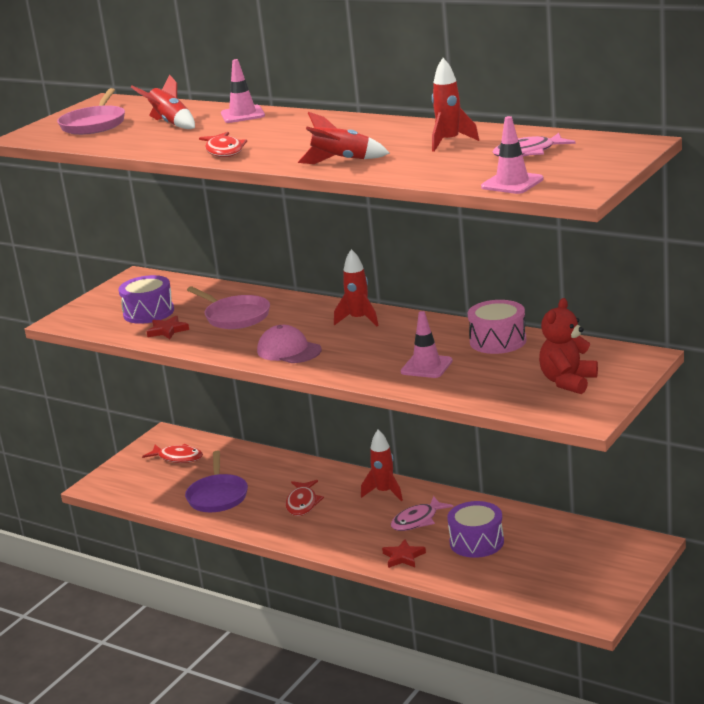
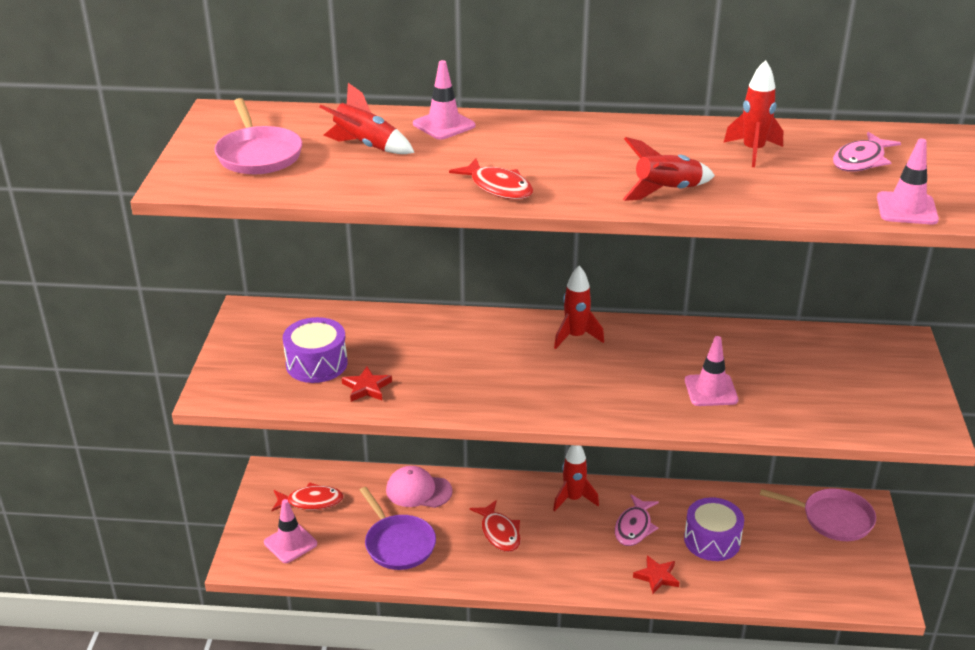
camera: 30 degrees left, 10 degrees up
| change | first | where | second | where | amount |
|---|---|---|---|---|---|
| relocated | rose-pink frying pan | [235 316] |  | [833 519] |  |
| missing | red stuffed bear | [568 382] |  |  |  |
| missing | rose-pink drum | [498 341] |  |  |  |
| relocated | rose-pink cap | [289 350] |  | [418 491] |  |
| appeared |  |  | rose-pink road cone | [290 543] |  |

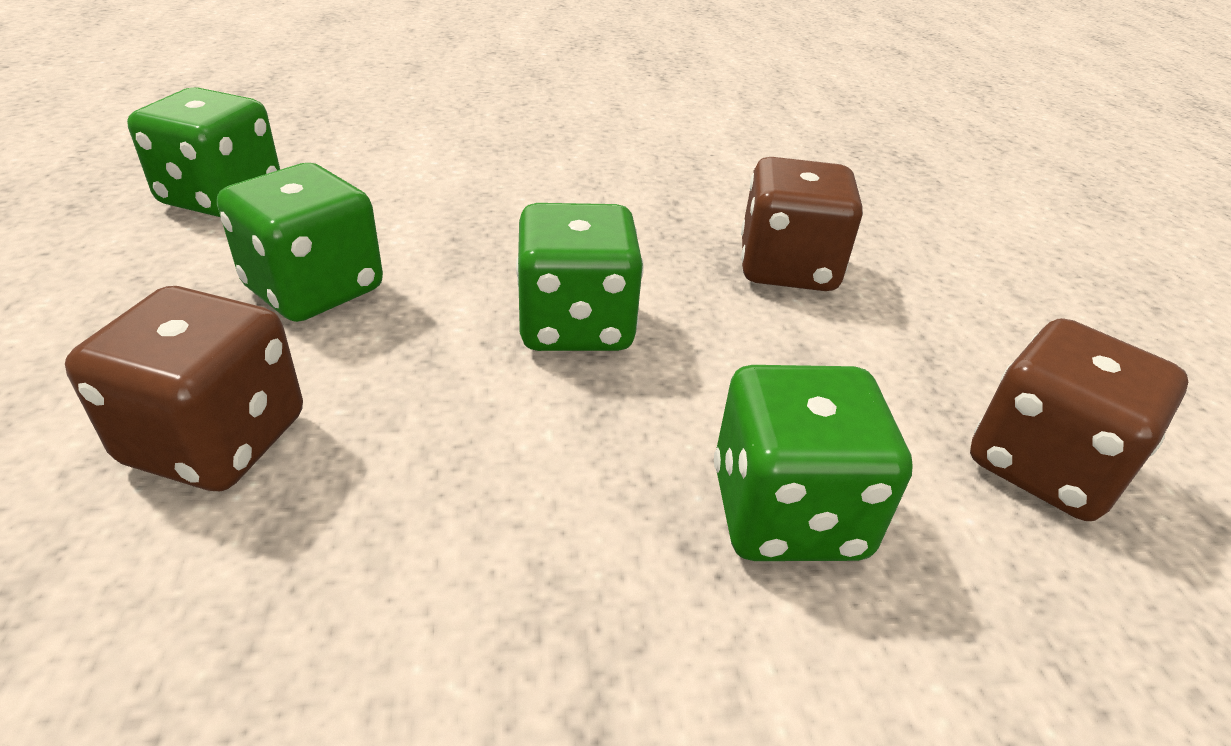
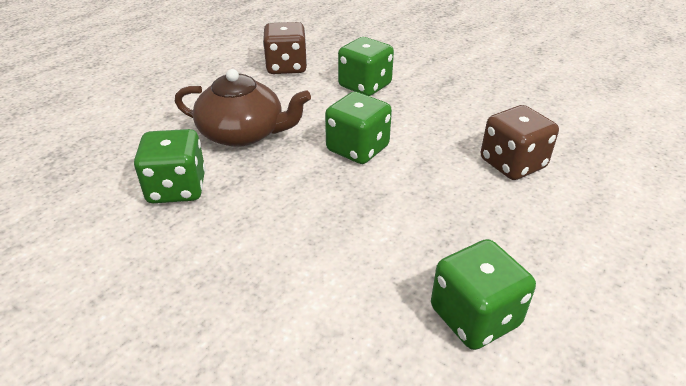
camera: 135 degrees left, 0 degrees up
| change | first | where | second | where | amount |
|---|---|---|---|---|---|
| exchanged | russet die | [787 268] | russet tea pot | [243 133] |  |
| relocated | emerald die | [314 289] |  | [177 188] |  |

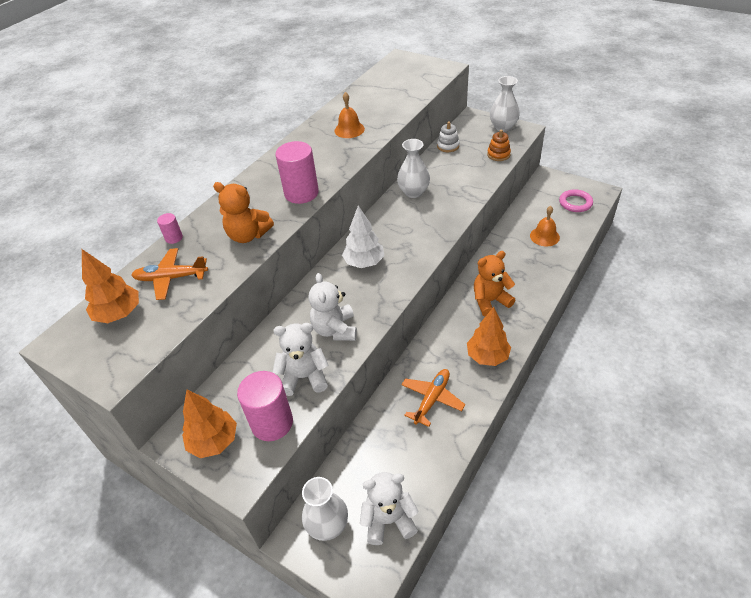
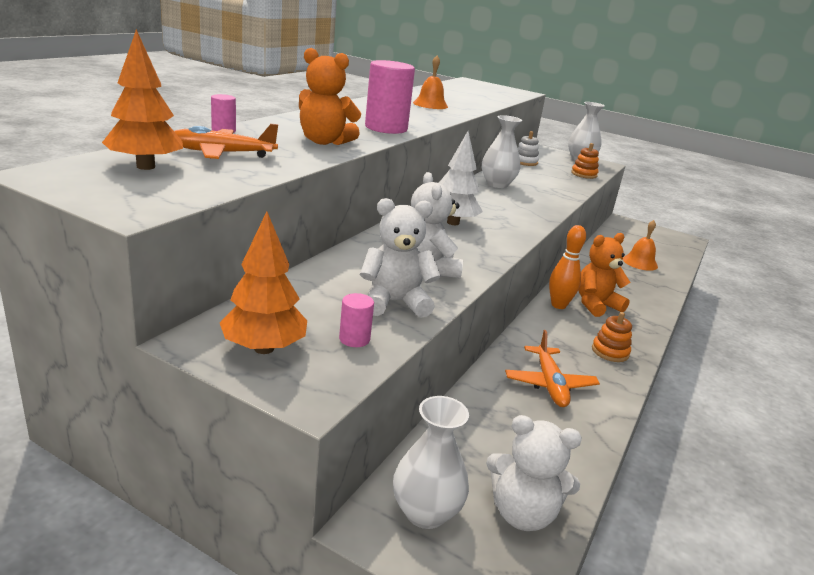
camera: 10 degrees left, 20 degrees down
| change | first | where | second | where | amount |
|---|---|---|---|---|---|
| missing | rose-pink torus | [575 203] |  |  |  |
| exchanged | orange fir tree | [487 356] | orange ring stacker | [610 352] |  |
| spun | orange aeroplane | [432 399] |  | [549 384] | 150 degrees clockwise |
| size | rose-pink solid cylinder | [272 423] |  | [354 339] | x0.48 |
| spun | snow-white stuffed bear | [388 520] |  | [522 513] | 150 degrees counterclockwise |
| appeared |  |  | orange skittle | [558 305] |  |

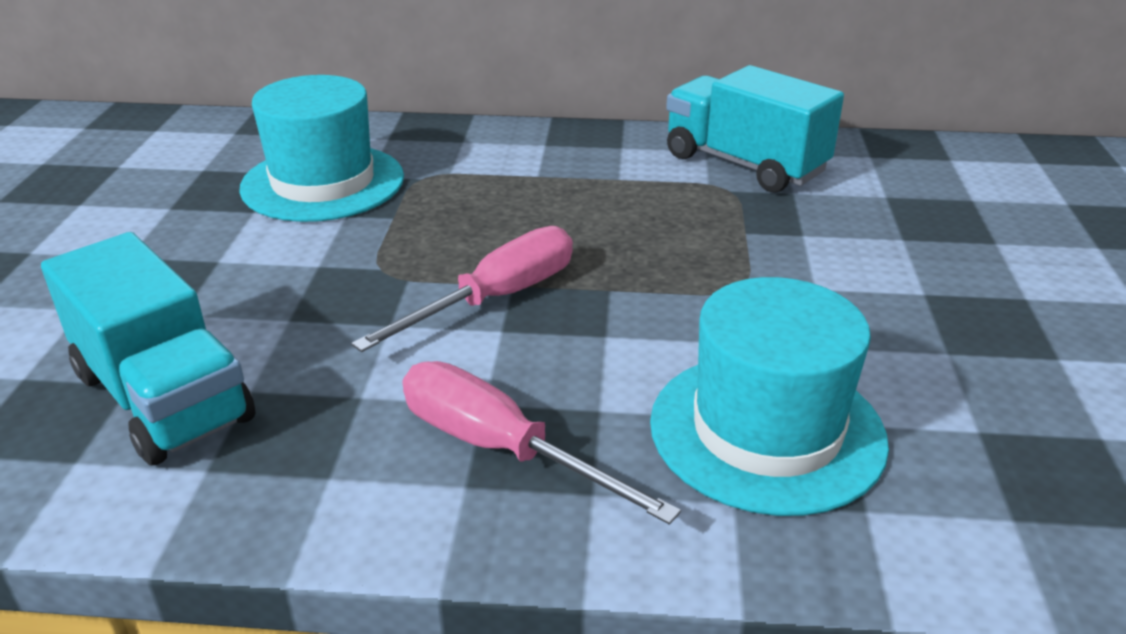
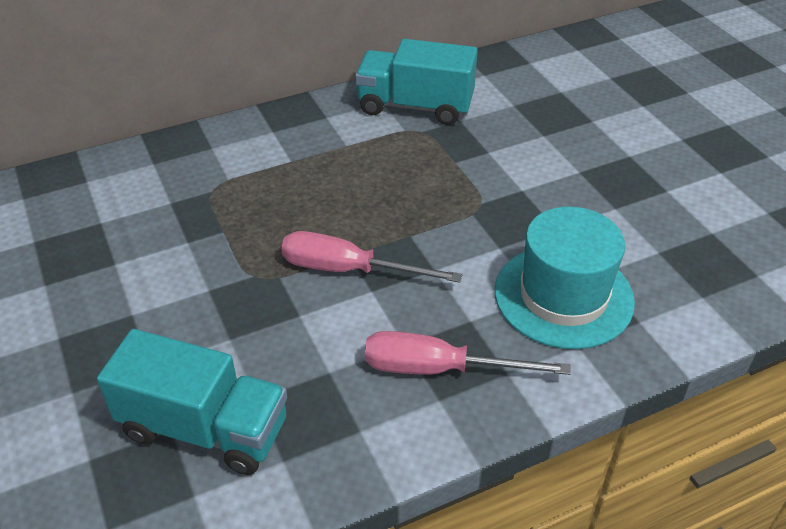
camera: 30 degrees left, 10 degrees up
| change | first | where | second | where | amount |
|---|---|---|---|---|---|
| missing | turquoise tall hat | [323 183] |  |  |  |
| spun | rose-pink screwdriver | [495 299] |  | [348 270] | 90 degrees counterclockwise |

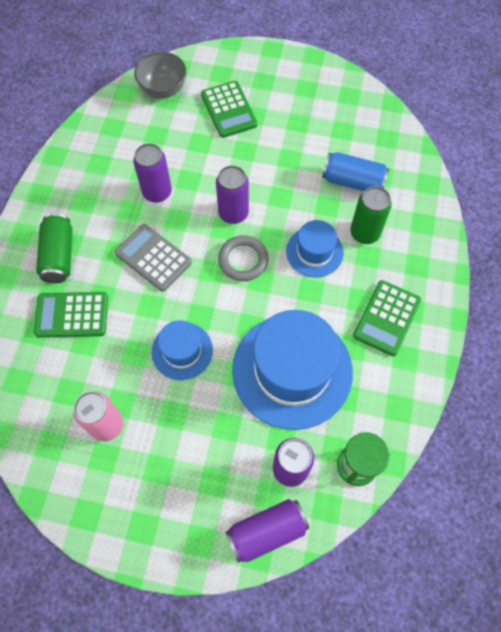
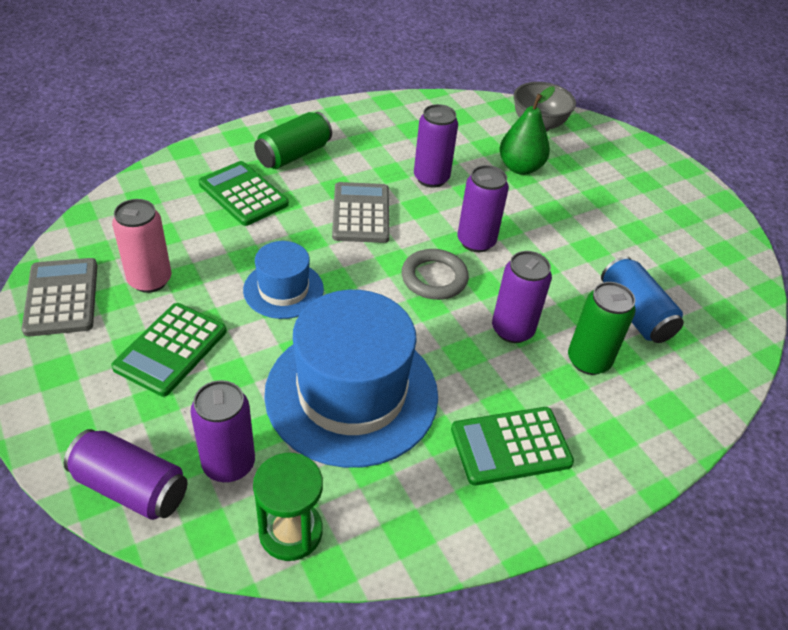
camera: 45 degrees right, 20 degrees down
| change | first | where | second | where | amount |
|---|---|---|---|---|---|
| relocated | emerald adding machine | [228 110] |  | [171 349] |  |
| exchanged | cobalt tall hat | [314 252] | purple tin | [512 330] |  |
| appeared |  |  | emerald pear | [520 167] |  |
| appeared |  |  | grey adding machine | [62 297] |  |

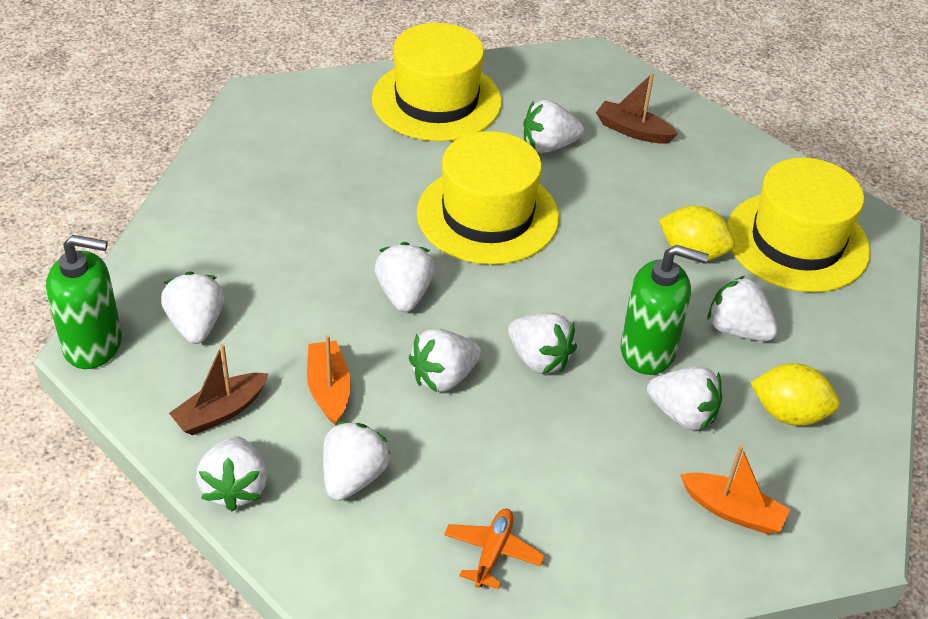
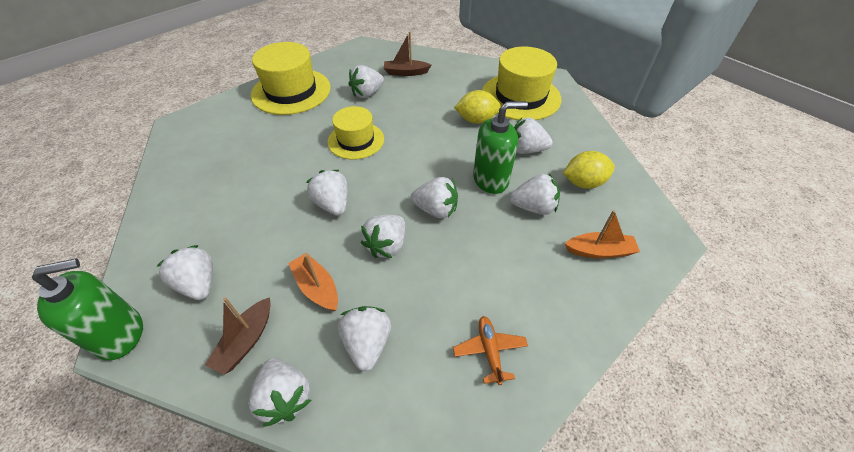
camera: 25 degrees left, 5 degrees up
| change | first | where | second | where | amount |
|---|---|---|---|---|---|
| size | bright yellow tall hat | [487 215] |  | [356 140] | x0.64 |

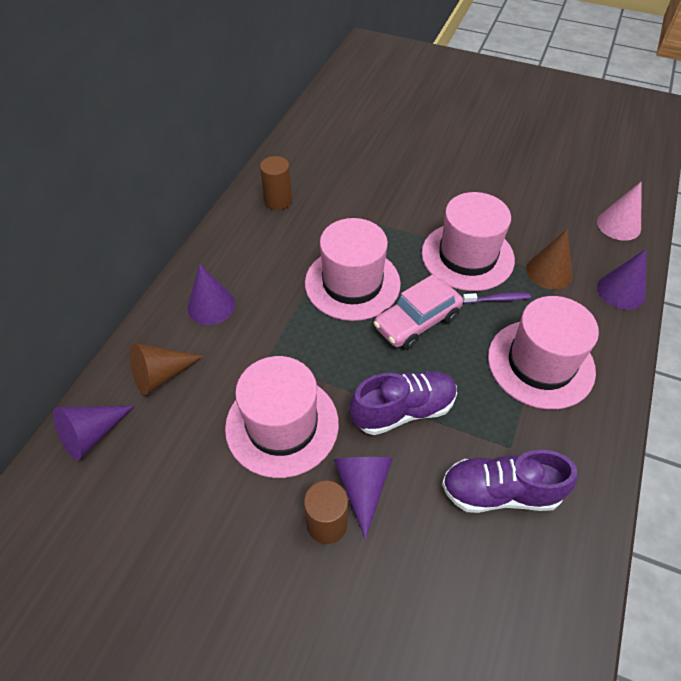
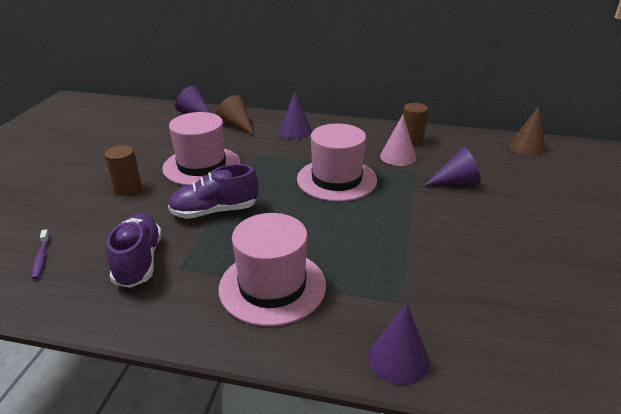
camera: 80 degrees right, 20 degrees down
| change | first | where | second | where | amount |
|---|---|---|---|---|---|
| relocated | rose-pink cone shape | [618 225] |  | [398 157] |  |
| missing | rose-pink tall hat | [467 256] |  |  |  |
| relocated | russet cone shape | [549 272] |  | [527 147] |  |
| missing | rose-pink toy car | [417 322] |  |  |  |
| relocated | purple tooth brush | [498 299] |  | [41 258] |  |
| spun | purple lace-up shoe | [403 410] |  | [215 211] | 105 degrees clockwise |
| relocated | purple cone shape | [362 487] |  | [456 182] |  |

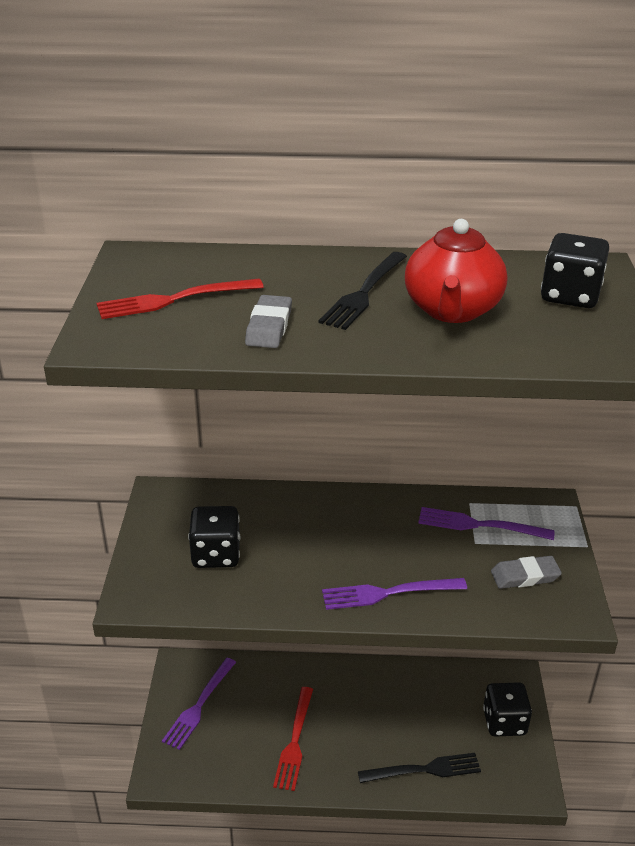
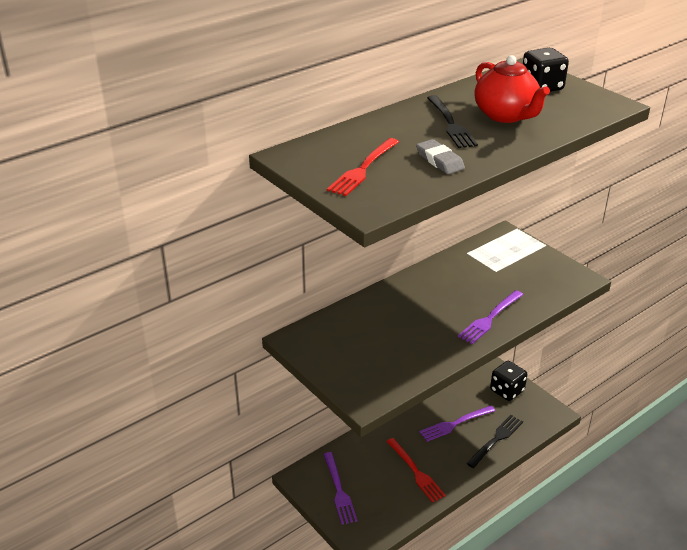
camera: 40 degrees left, 0 degrees up
| change | first | where | second | where | amount |
|---|---|---|---|---|---|
| missing | ebony die | [216 554] |  |  |  |
| relocated | purple fork | [479 525] |  | [455 424] |  |
| missing | grey gum eraser | [525 576] |  |  |  |

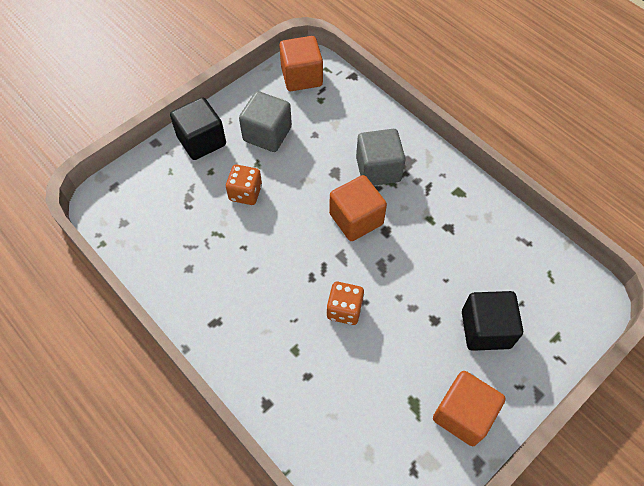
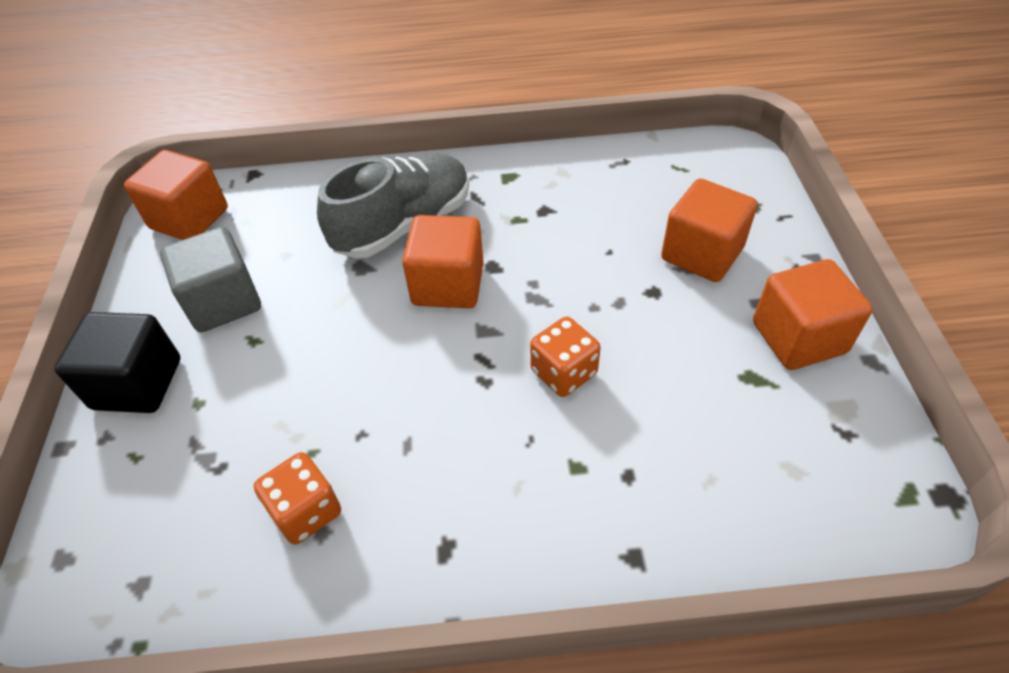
camera: 50 degrees left, 10 degrees down
| change | first | where | second | where | amount |
|---|---|---|---|---|---|
| exchanged | grey cube | [378 169] | grey lace-up shoe | [404 225] |  |
| relocated | orange die | [245 193] |  | [306 511] |  |
| colour | ebony cube | [485 329] | orange cube | [702 254] |  |

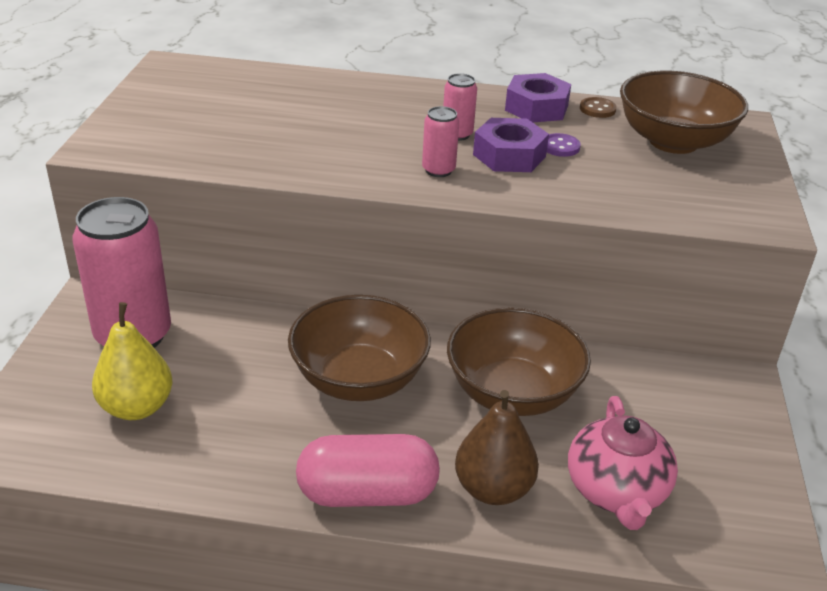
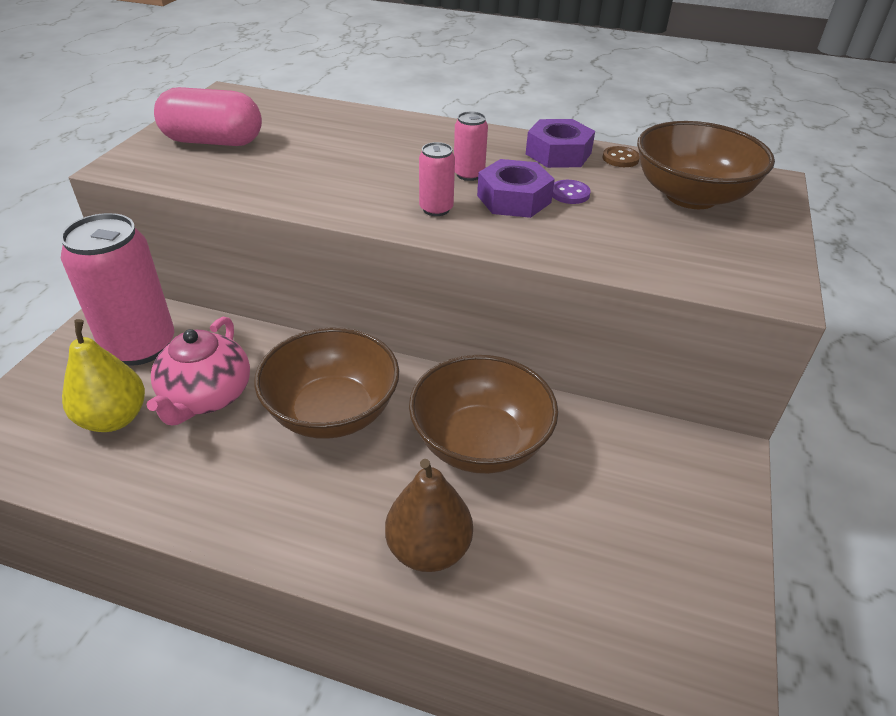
camera: 10 degrees right, 5 degrees up
| change | first | where | second | where | amount |
|---|---|---|---|---|---|
| relocated | rose-pink tea pot | [616 491] |  | [206 397] |  |
| relocated | rose-pink capsule | [367 493] |  | [213 142] |  |

